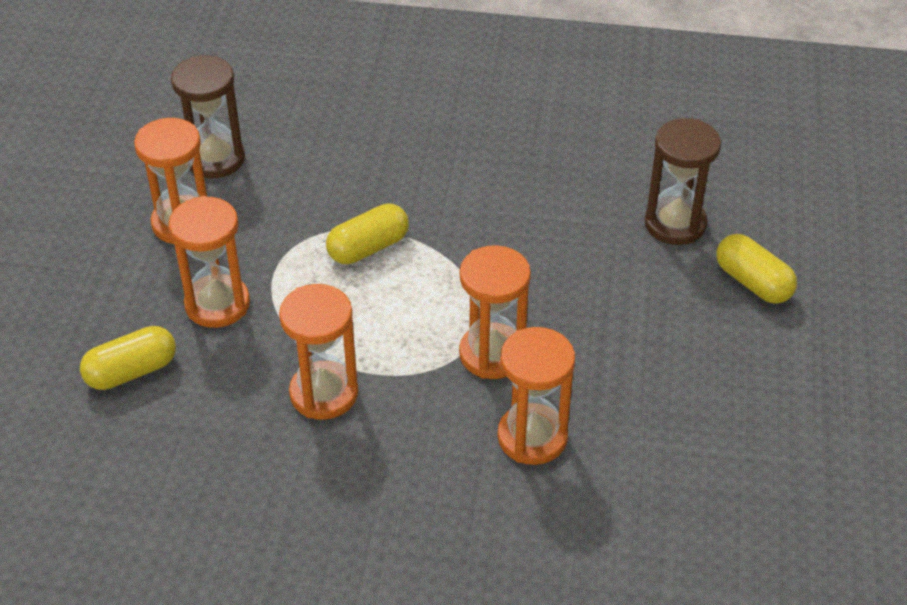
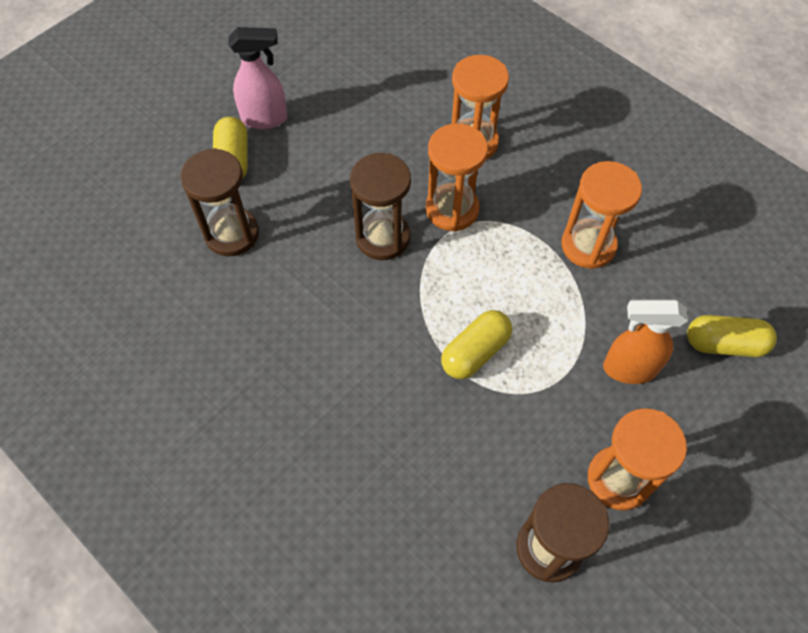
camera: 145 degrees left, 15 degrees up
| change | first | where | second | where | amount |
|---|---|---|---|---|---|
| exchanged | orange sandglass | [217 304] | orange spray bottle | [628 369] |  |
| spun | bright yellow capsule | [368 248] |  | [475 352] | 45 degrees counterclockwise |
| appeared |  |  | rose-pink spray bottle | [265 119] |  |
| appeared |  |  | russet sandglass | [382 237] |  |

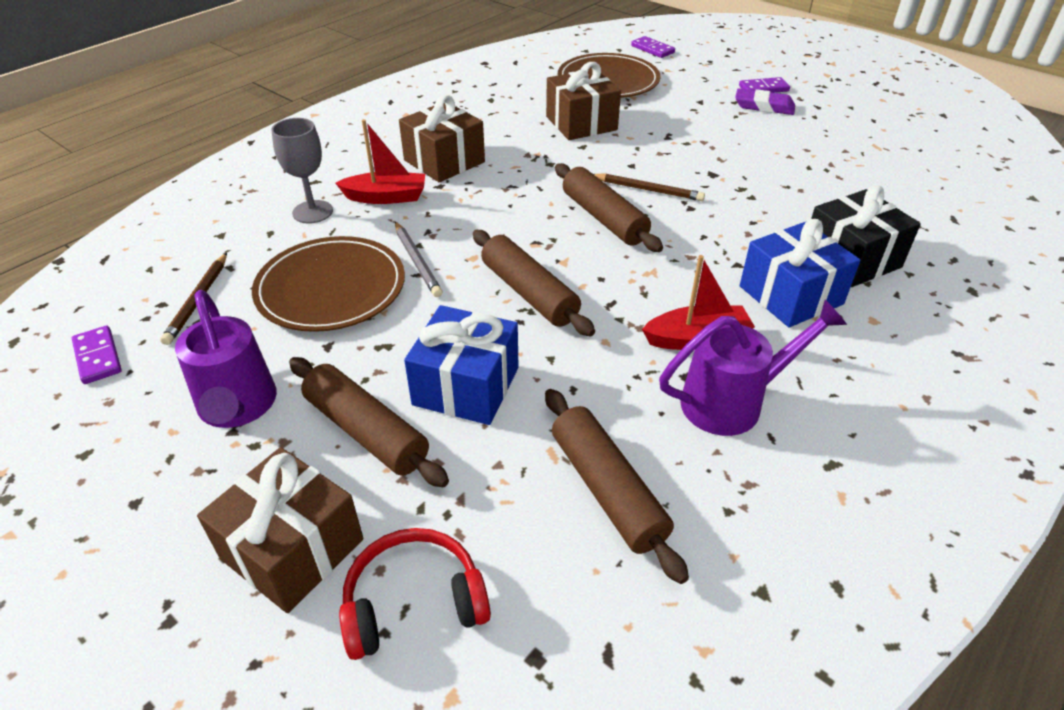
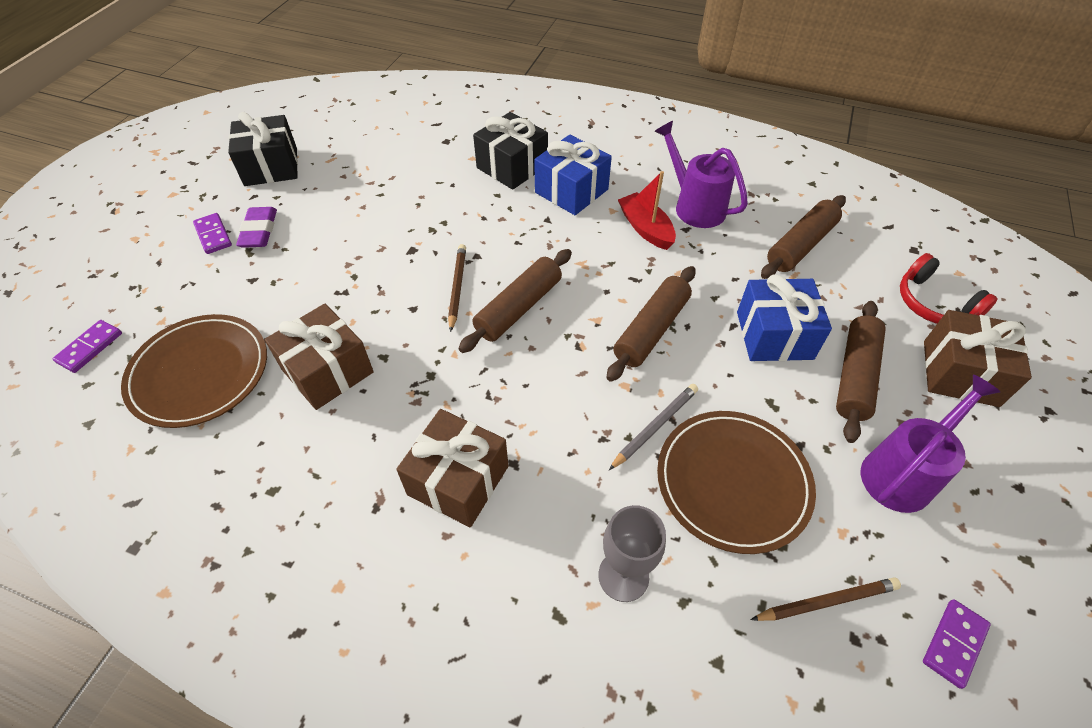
camera: 110 degrees left, 10 degrees up
| change | first | where | second | where | amount |
|---|---|---|---|---|---|
| missing | red toy boat | [386 197] |  |  |  |
| appeared |  |  | ebony gift | [271 167] |  |

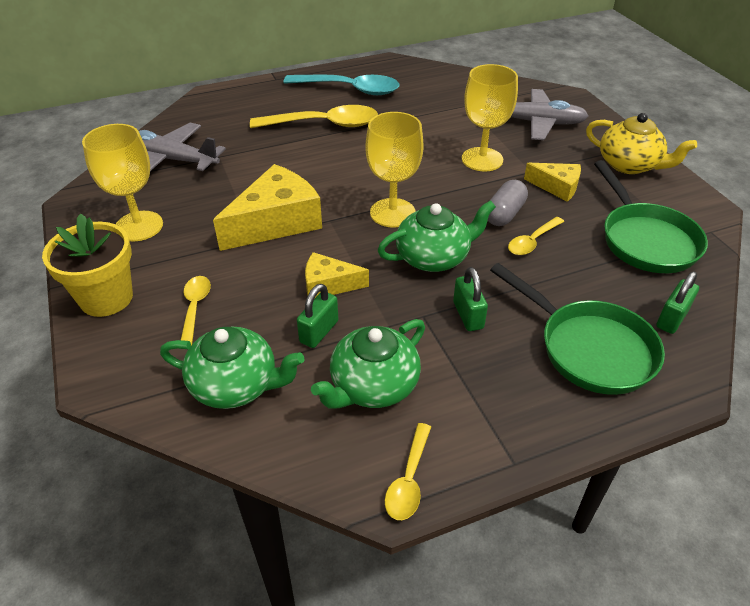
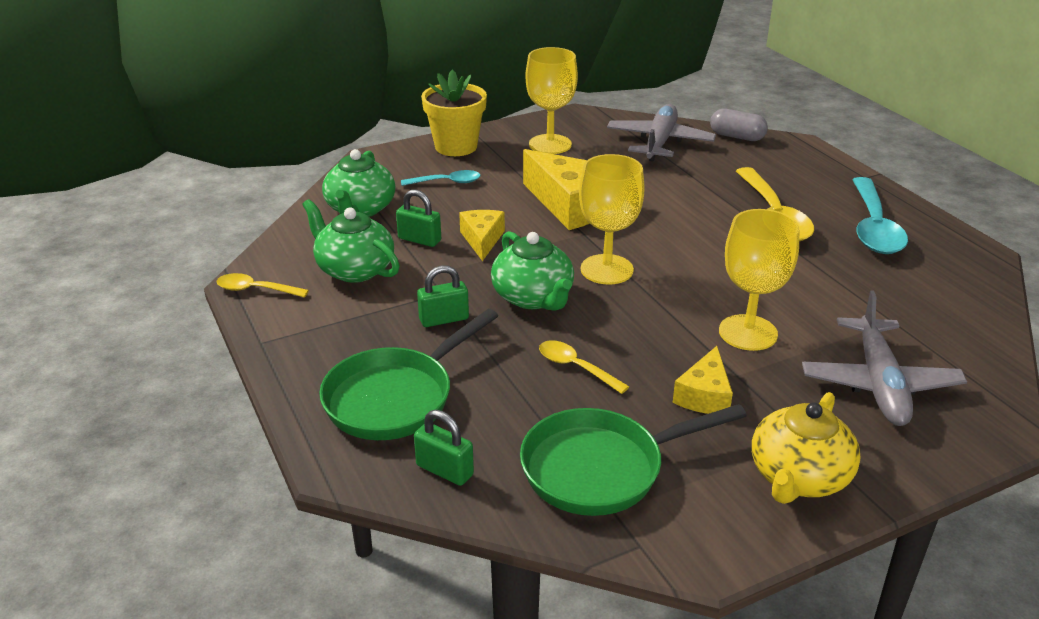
camera: 85 degrees right, 10 degrees down
| change | first | where | second | where | amount |
|---|---|---|---|---|---|
| relocated | grey capsule | [504 214] |  | [737 137] |  |
| colour | bright yellow teaspoon | [195 308] | turquoise teaspoon | [447 182] |  |

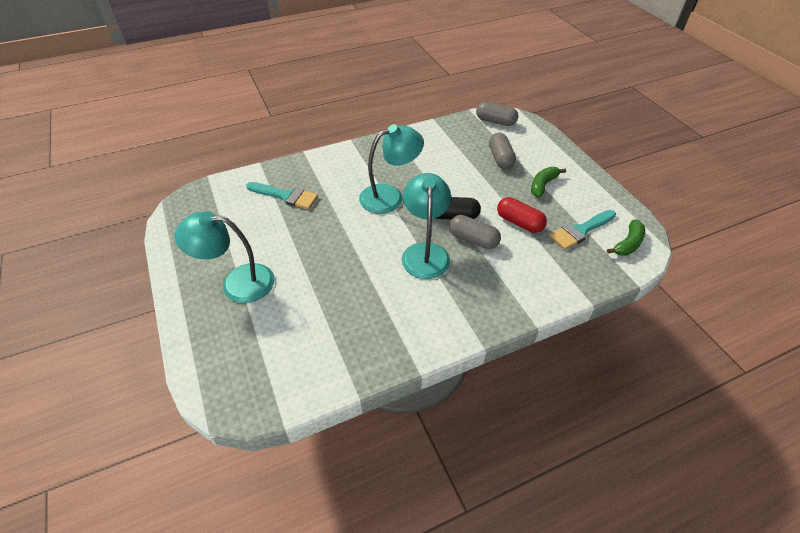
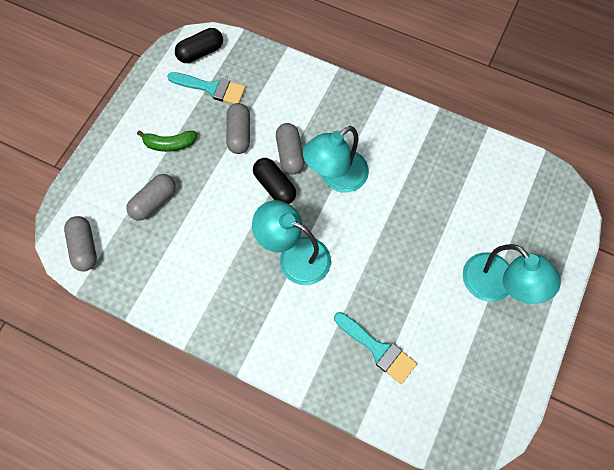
camera: 130 degrees left, 20 degrees up
| change | first | where | second | where | amount |
|---|---|---|---|---|---|
| spun | turquoise paint brush | [286 196] |  | [378 349] | 150 degrees clockwise |
| colour | red capsule | [519 222] | grey capsule | [239 134] |  |
| exchanged | emerald banana | [628 244] | ebony capsule | [200 52] |  |

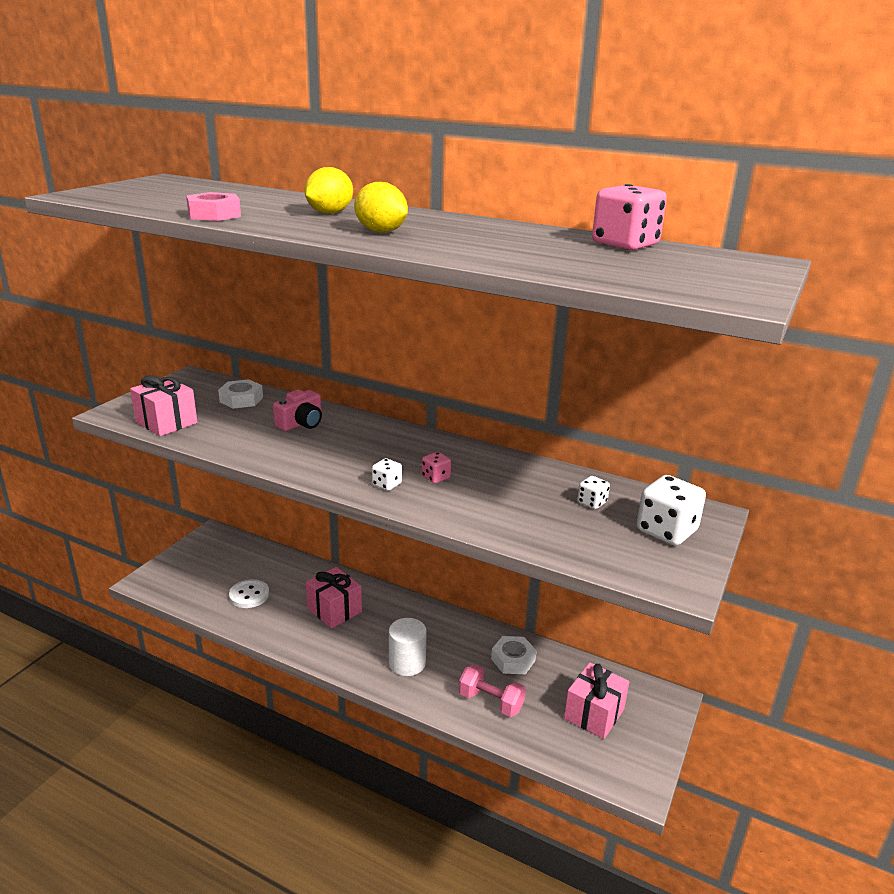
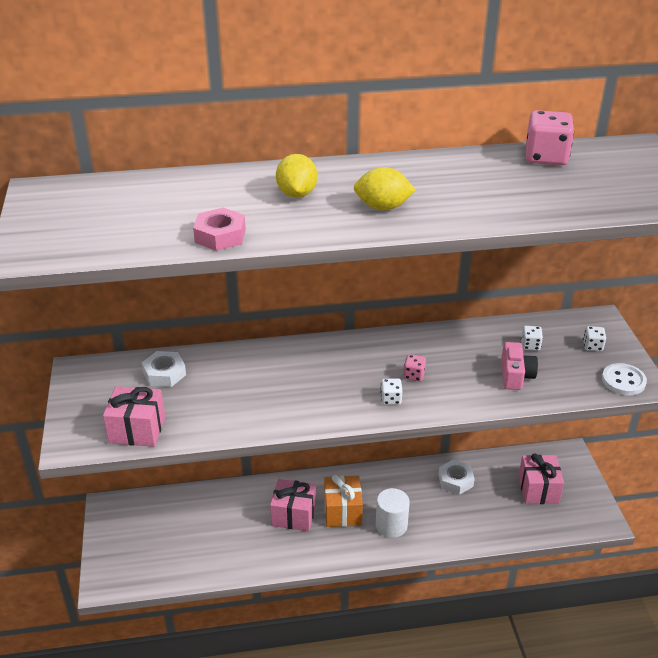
camera: 35 degrees left, 10 degrees up
| change | first | where | second | where | amount |
|---|---|---|---|---|---|
| relocated | rose-pink photo camera | [301 423] |  | [515 375] |  |
| size | snow-white die | [666 531] |  | [592 346] | x0.51 |
| relocated | snow-white button | [249 595] |  | [623 381] |  |
| missing | rose-pink hand weight | [491 702] |  |  |  |
| appeared |  |  | orange gift | [342 511] |  |

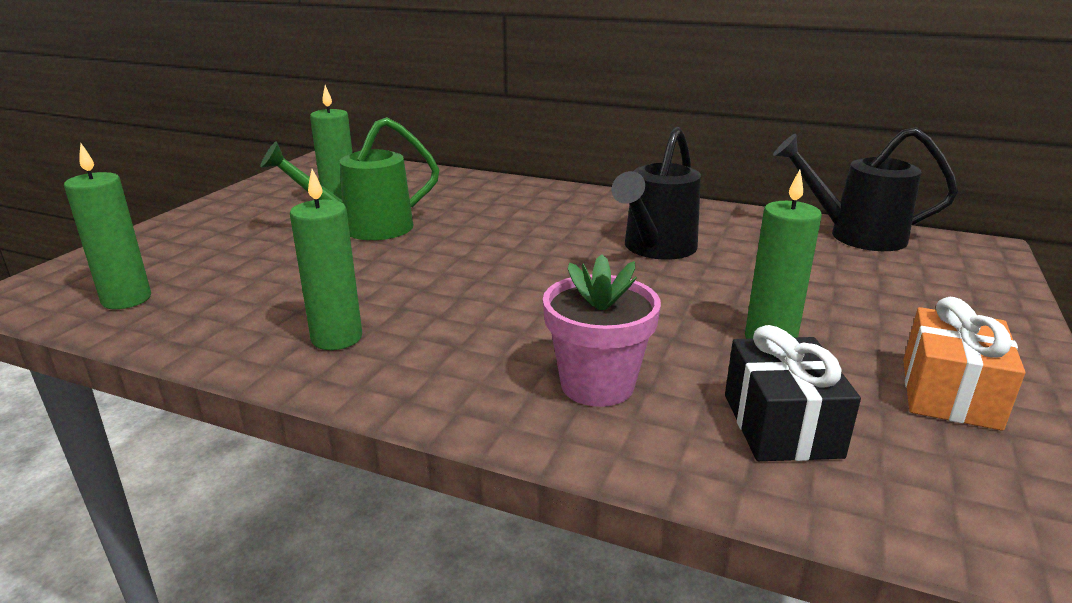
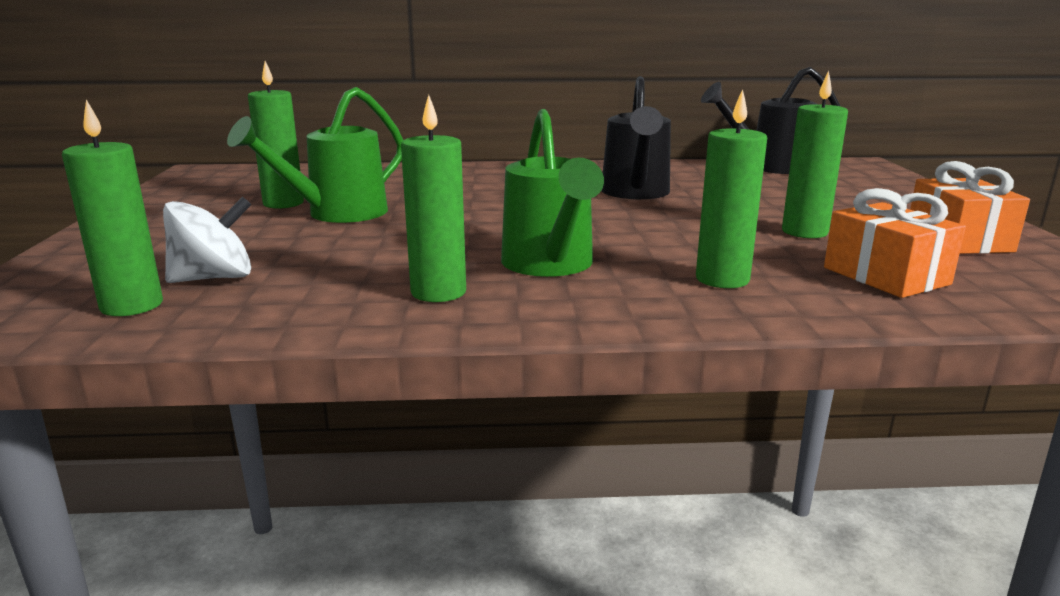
camera: 25 degrees left, 5 degrees down
| change | first | where | second | where | amount |
|---|---|---|---|---|---|
| exchanged | rose-pink flower pot | [597 385] | emerald candle | [722 279] |  |
| colour | ebony gift | [781 425] | orange gift | [886 276] |  |
| appeared |  |  | emerald sprinkling can | [550 265] |  |
| appeared |  |  | snow-white whirligig | [214 278] |  |

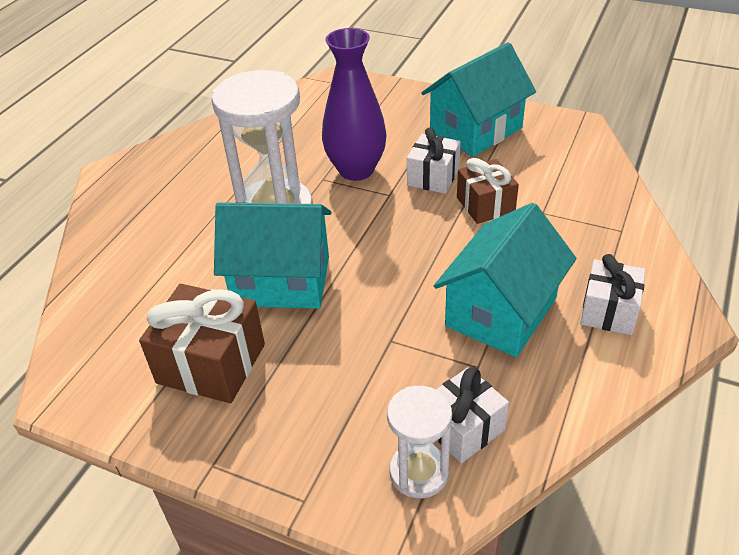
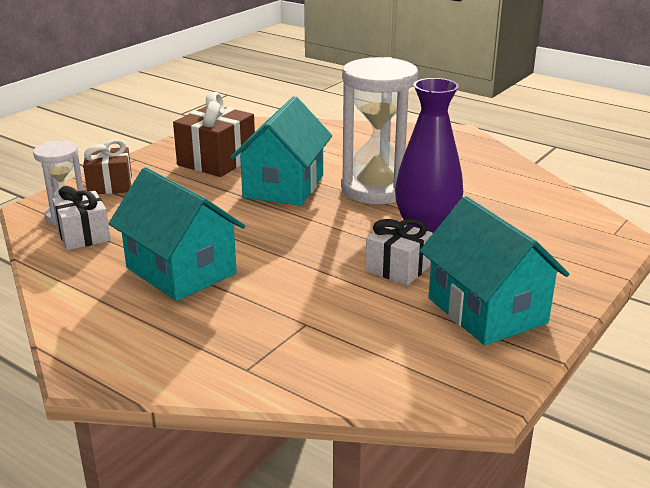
camera: 100 degrees right, 15 degrees down
| change | first | where | second | where | amount |
|---|---|---|---|---|---|
| relocated | russet gift | [485 205] |  | [110 185] |  |
| missing | snow-white gift | [608 311] |  |  |  |

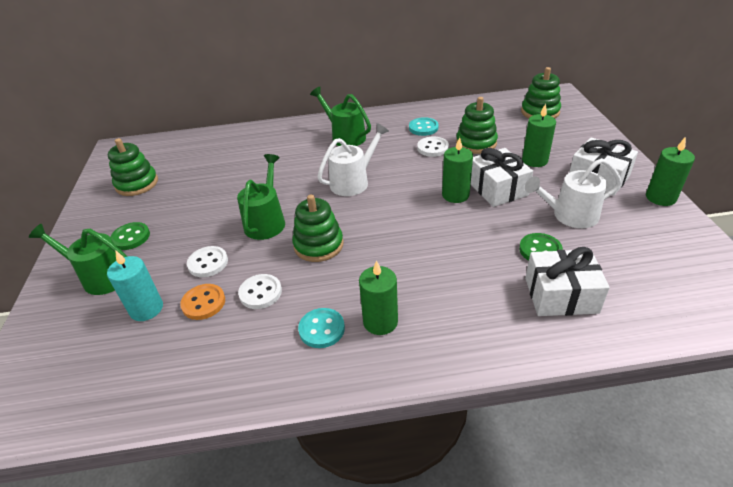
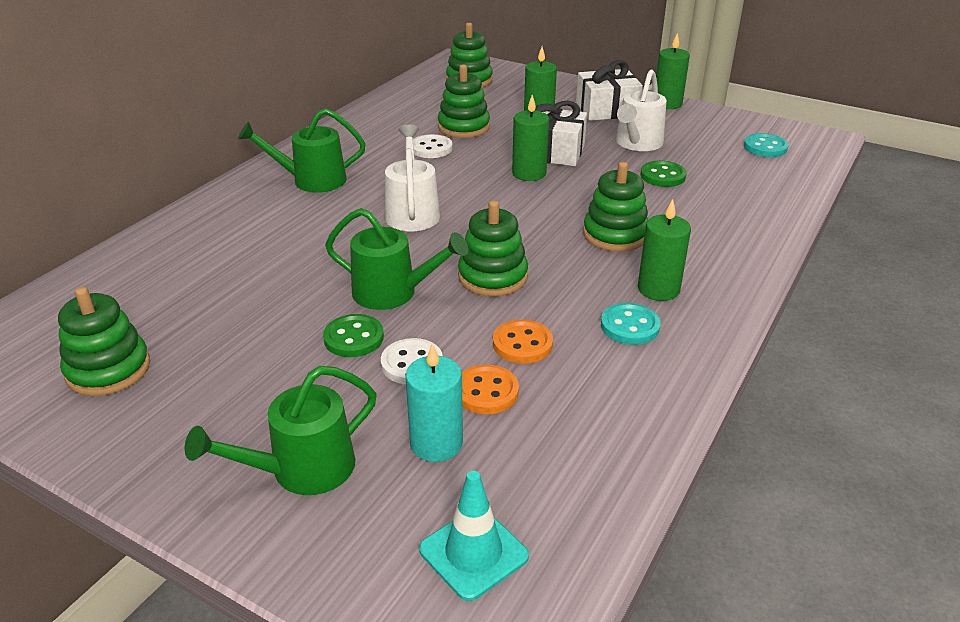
camera: 55 degrees left, 5 degrees down
| change | first | where | second | where | amount |
|---|---|---|---|---|---|
| relocated | turquoise button | [423 128] |  | [765 147] |  |
| spun | emerald sprinkling can | [266 221] |  | [393 293] | 150 degrees clockwise |
| relocated | emerald button | [131 237] |  | [353 338] |  |
| missing | snow-white gift | [561 295] |  |  |  |
| colour | snow-white button | [260 293] | orange button | [522 344] |  |
| appeared |  |  | emerald ring stacker | [615 234] |  |
| appeared |  |  | turquoise road cone | [473 553] |  |

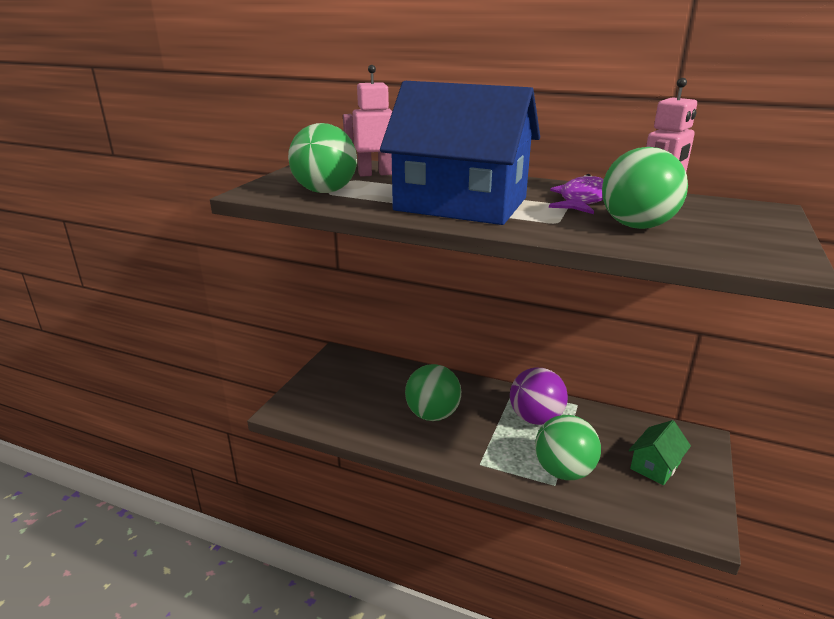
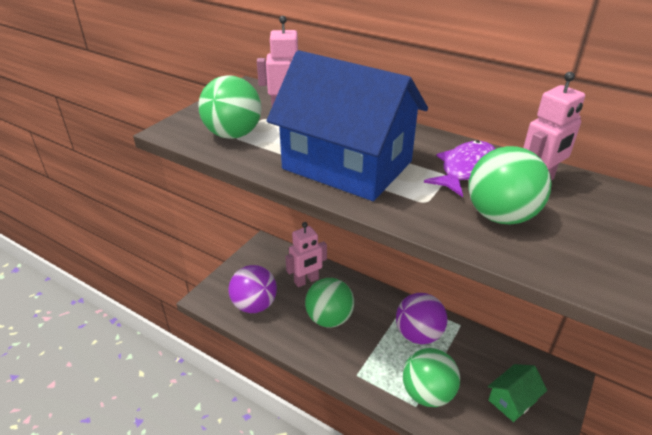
camera: 10 degrees right, 10 degrees up
| change | first | where | second | where | amount |
|---|---|---|---|---|---|
| appeared |  |  | rose-pink toy robot | [306 281] |  |
| appeared |  |  | purple sphere | [254 305] |  |

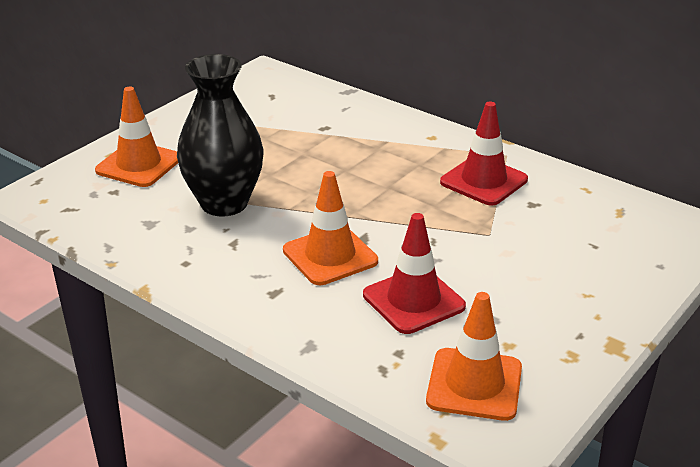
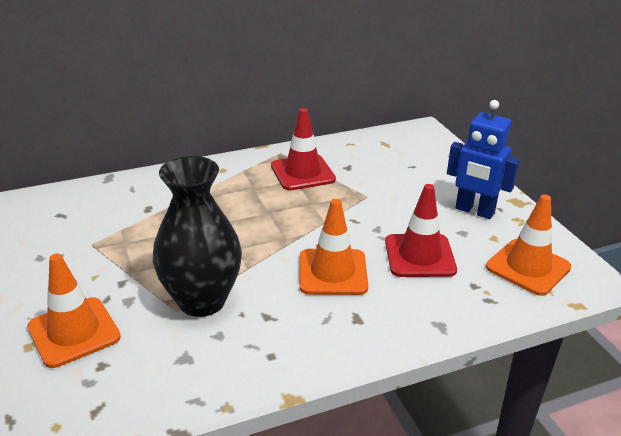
camera: 60 degrees left, 0 degrees up
| change | first | where | second | where | amount |
|---|---|---|---|---|---|
| appeared |  |  | cobalt toy robot | [474 211] |  |

